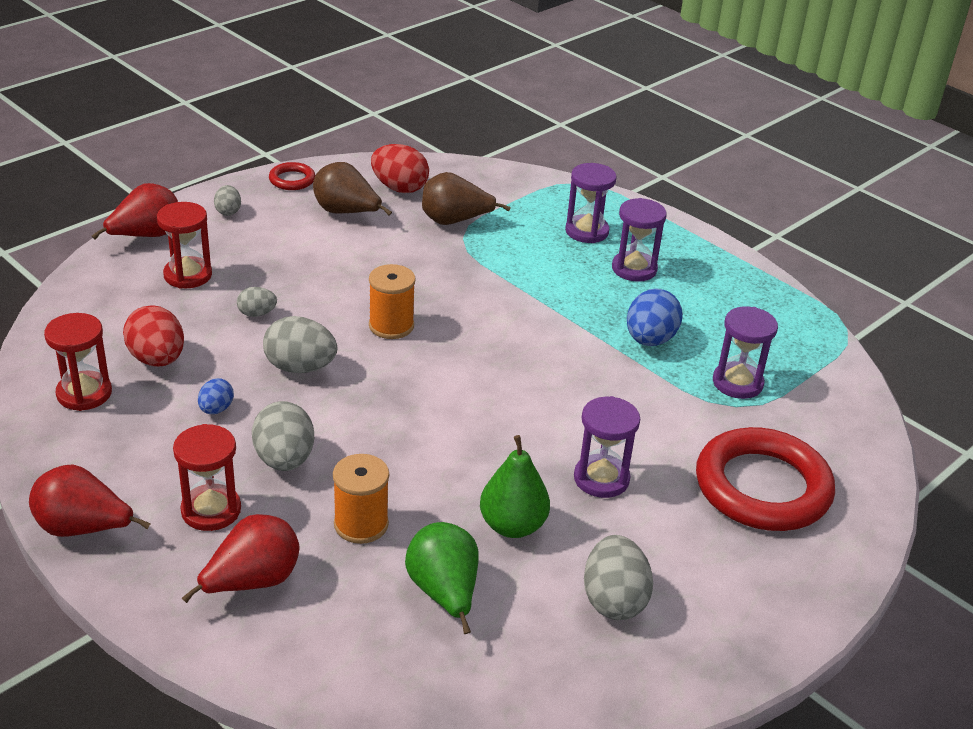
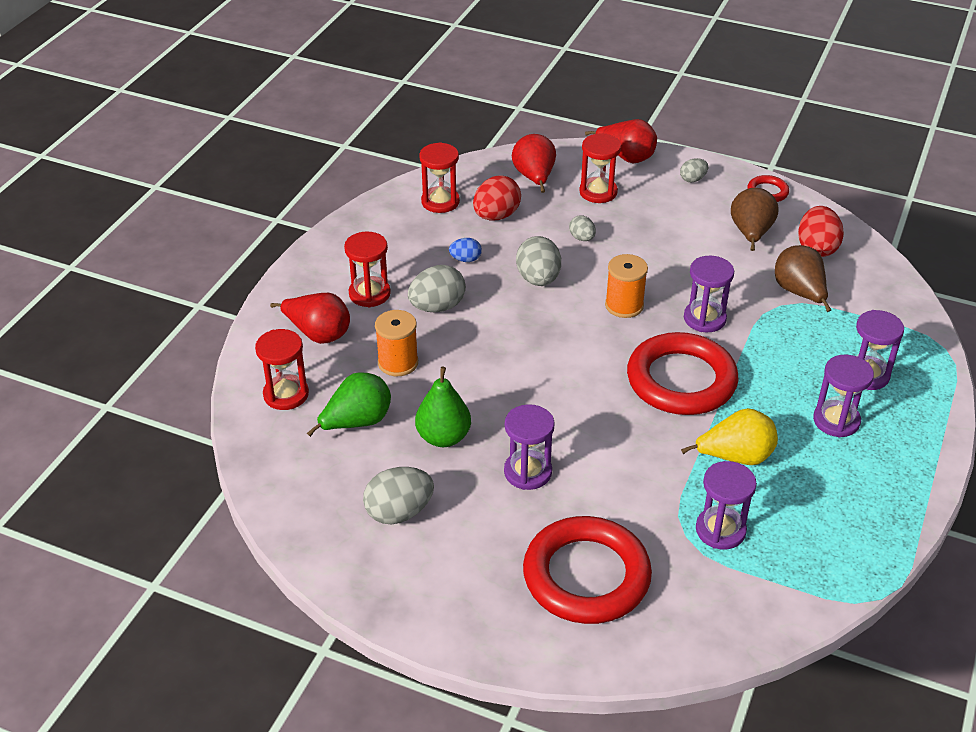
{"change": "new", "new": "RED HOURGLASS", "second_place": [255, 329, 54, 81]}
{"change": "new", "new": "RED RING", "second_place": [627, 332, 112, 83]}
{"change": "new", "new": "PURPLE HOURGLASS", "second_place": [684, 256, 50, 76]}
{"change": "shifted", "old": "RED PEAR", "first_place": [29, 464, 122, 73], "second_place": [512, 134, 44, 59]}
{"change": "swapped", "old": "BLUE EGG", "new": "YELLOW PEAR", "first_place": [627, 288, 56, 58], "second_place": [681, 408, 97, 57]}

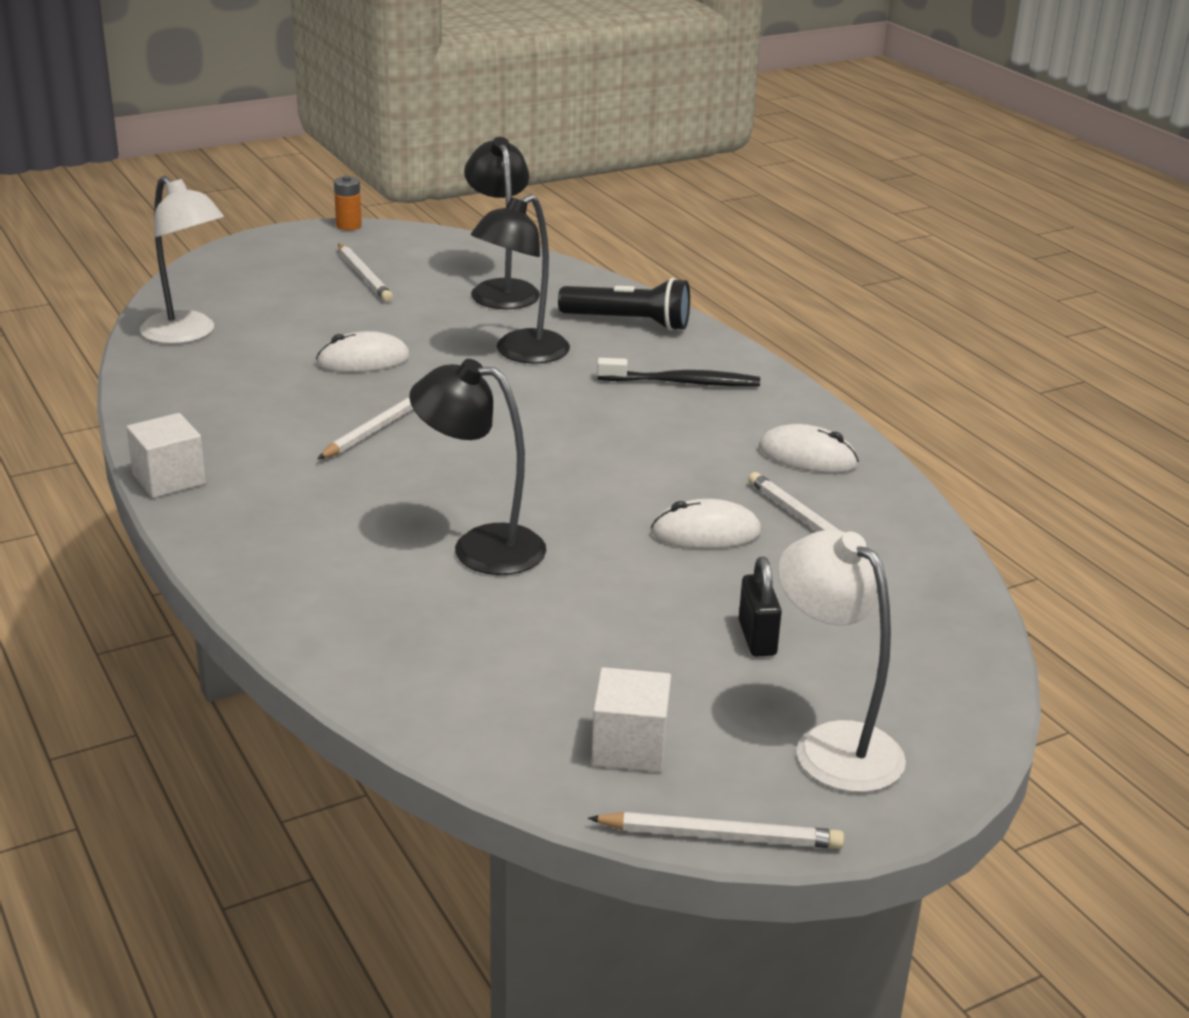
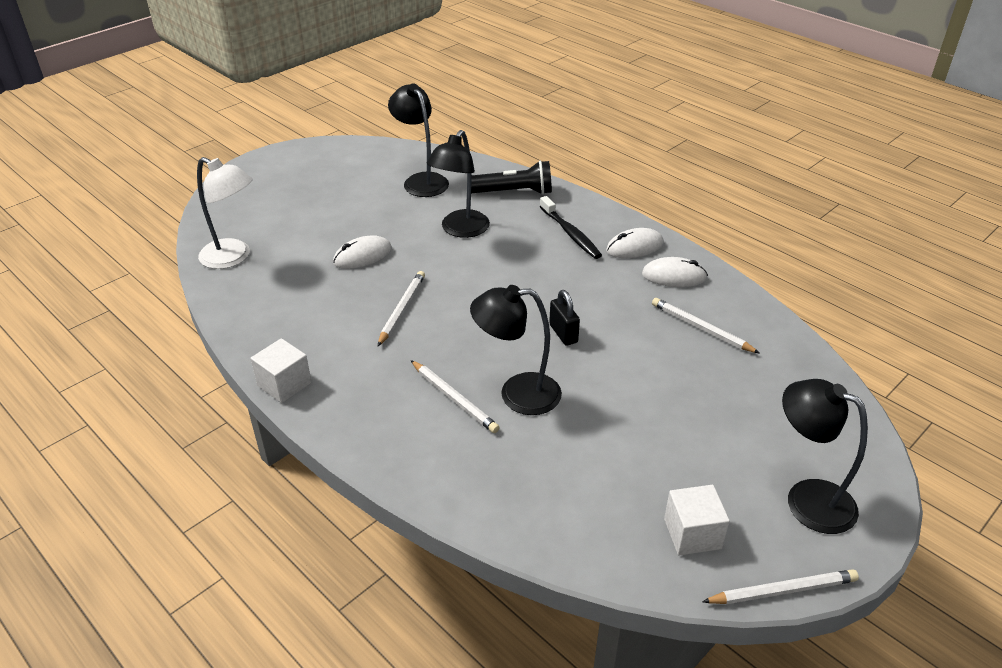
{"change": "gone", "old": "ORANGE BATTERY", "first_place": [334, 176, 28, 54]}
{"change": "shifted", "old": "WHITE PENCIL", "first_place": [338, 244, 55, 58], "second_place": [410, 360, 90, 73]}
{"change": "shifted", "old": "WHITE MOUSE", "first_place": [651, 499, 110, 50], "second_place": [606, 228, 58, 30]}
{"change": "shifted", "old": "BLACK PADLOCK", "first_place": [739, 557, 43, 100], "second_place": [549, 290, 31, 56]}
{"change": "repainted", "old": "WHITE LAMP", "new": "BLACK LAMP", "first_place": [778, 530, 128, 263], "second_place": [782, 379, 86, 155]}
{"change": "rotated", "old": "BLACK TOOTHBRUSH", "first_place": [597, 358, 163, 28], "second_place": [540, 196, 62, 63], "degrees": 75}

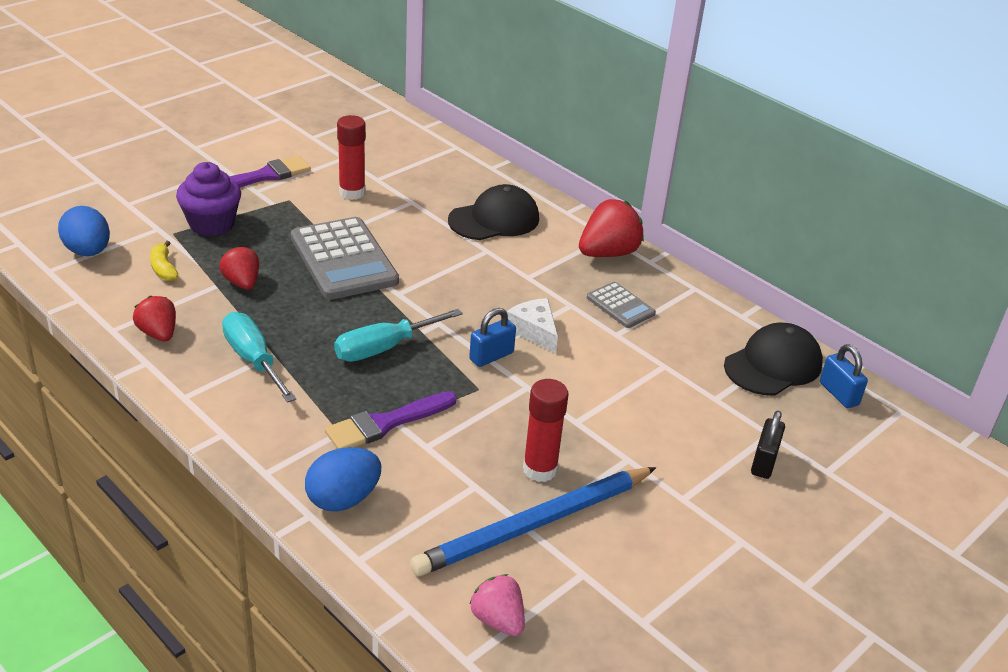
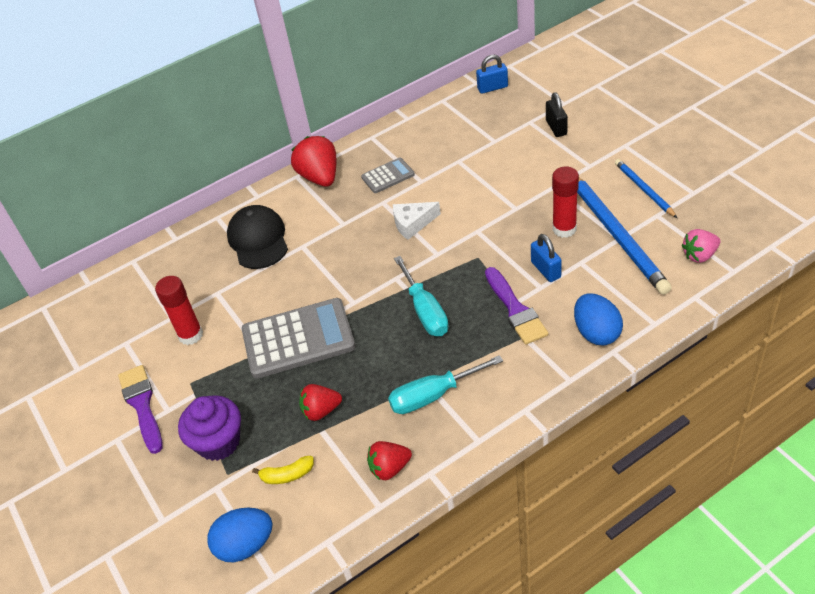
{"change": "gone", "old": "BLACK CAP", "first_place": [724, 323, 99, 72]}
{"change": "new", "new": "BLUE PENCIL", "second_place": [615, 159, 62, 59]}
{"change": "shifted", "old": "BLUE PADLOCK", "first_place": [469, 308, 47, 59], "second_place": [531, 234, 31, 48]}
{"change": "rotated", "old": "BLACK PADLOCK", "first_place": [751, 411, 34, 68], "second_place": [546, 92, 22, 45], "degrees": 45}

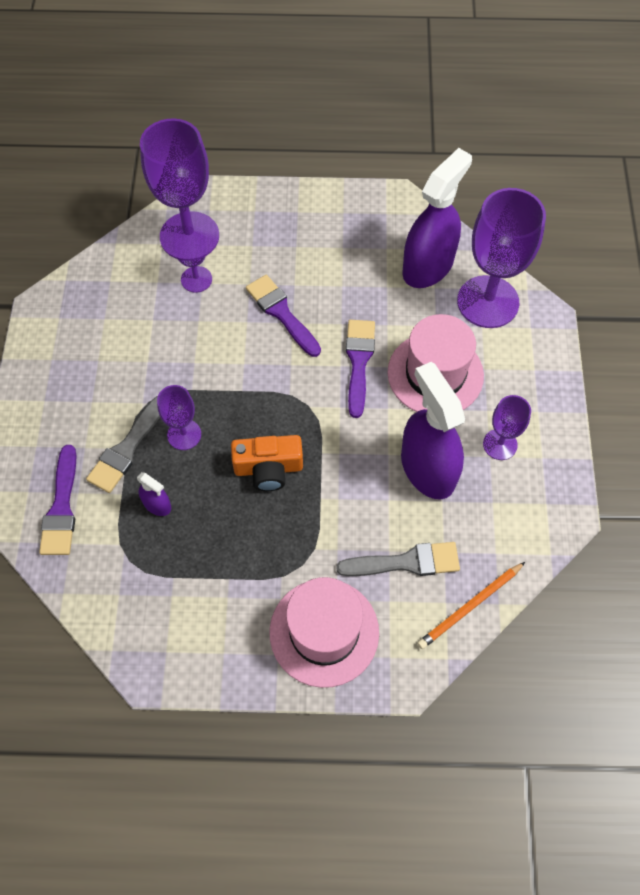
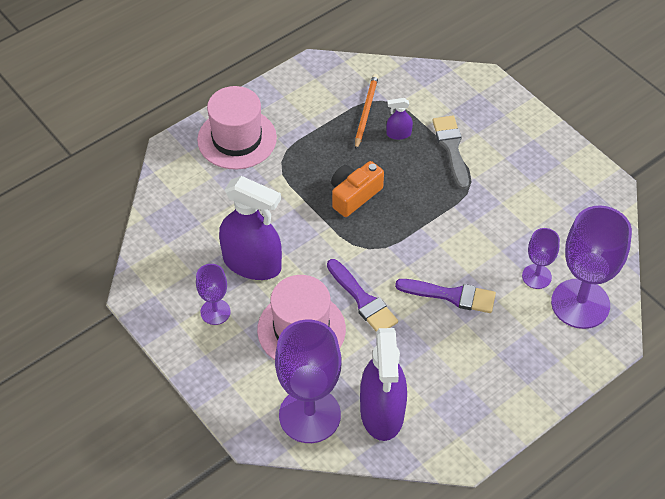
{"change": "gone", "old": "PURPLE BRUSH", "first_place": [39, 445, 38, 110]}
{"change": "gone", "old": "PURPLE GOBLET", "first_place": [157, 385, 44, 65]}
{"change": "gone", "old": "GREY BRUSH", "first_place": [336, 542, 124, 34]}
{"change": "shifted", "old": "ORANGE PENCIL", "first_place": [417, 562, 108, 87], "second_place": [355, 74, 24, 76]}

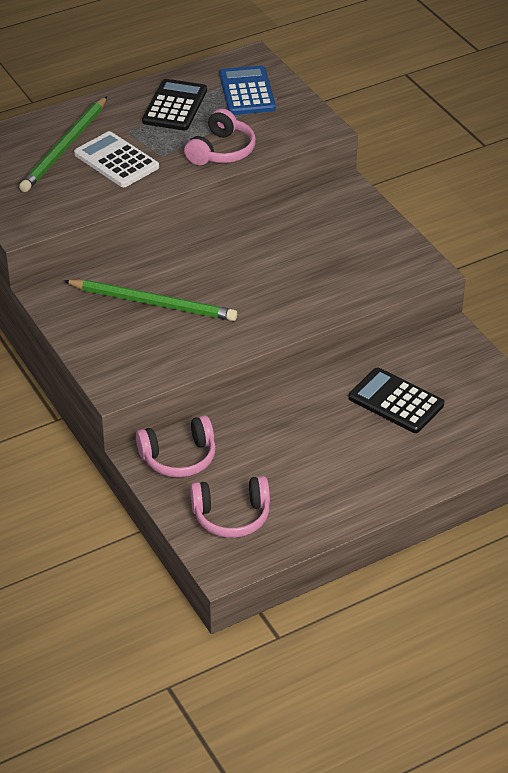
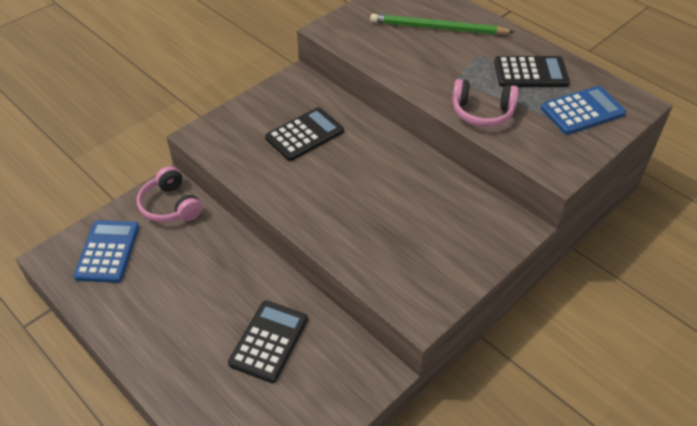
{"change": "gone", "old": "WHITE CALCULATOR", "first_place": [74, 131, 85, 56]}
{"change": "swapped", "old": "GREEN PENCIL", "new": "BLACK CALCULATOR", "first_place": [64, 280, 173, 41], "second_place": [265, 107, 79, 54]}
{"change": "swapped", "old": "PINK HEADPHONES", "new": "BLUE CALCULATOR", "first_place": [190, 476, 80, 62], "second_place": [73, 220, 66, 63]}

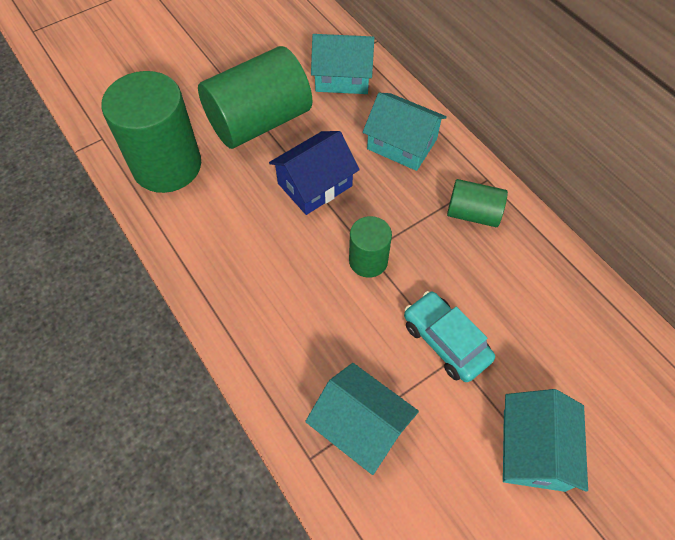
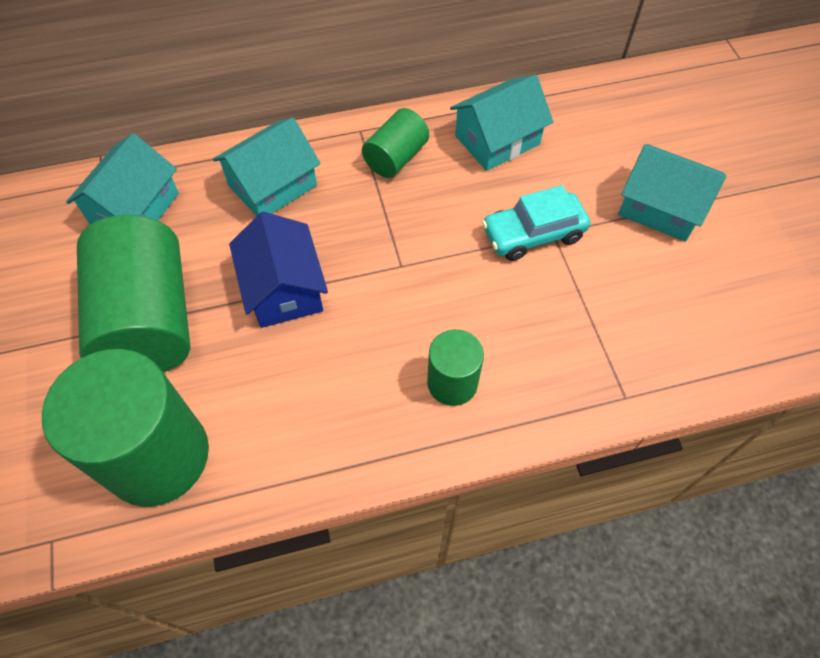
{"change": "shifted", "old": "TURQUOISE HOUSE", "first_place": [305, 363, 114, 112], "second_place": [450, 75, 103, 96]}
{"change": "shifted", "old": "GREEN CYLINDER", "first_place": [349, 216, 43, 62], "second_place": [427, 329, 57, 77]}

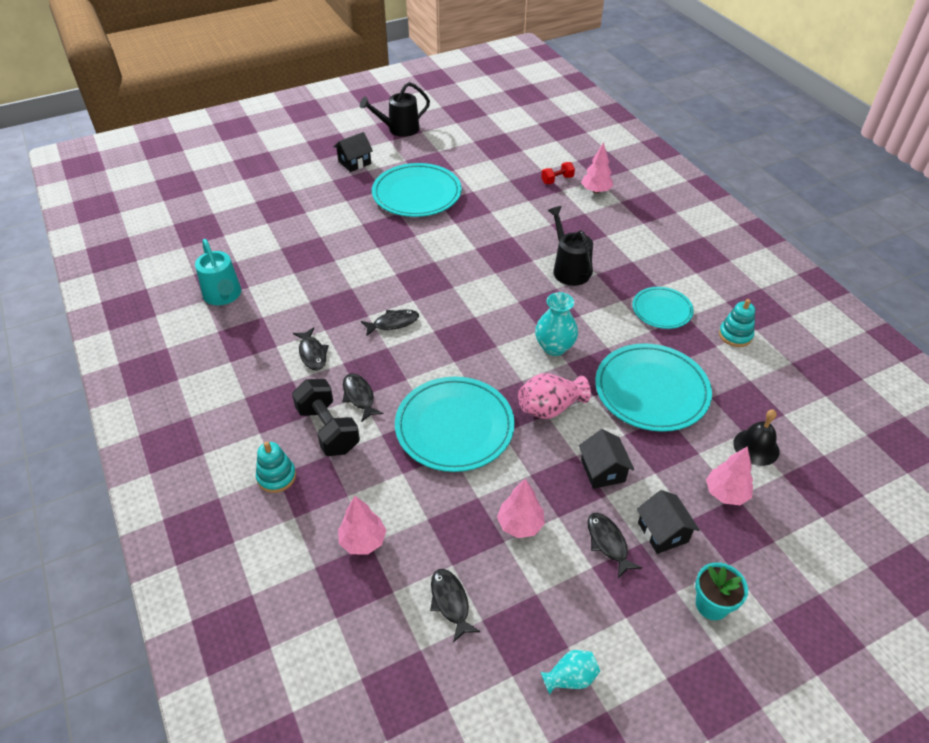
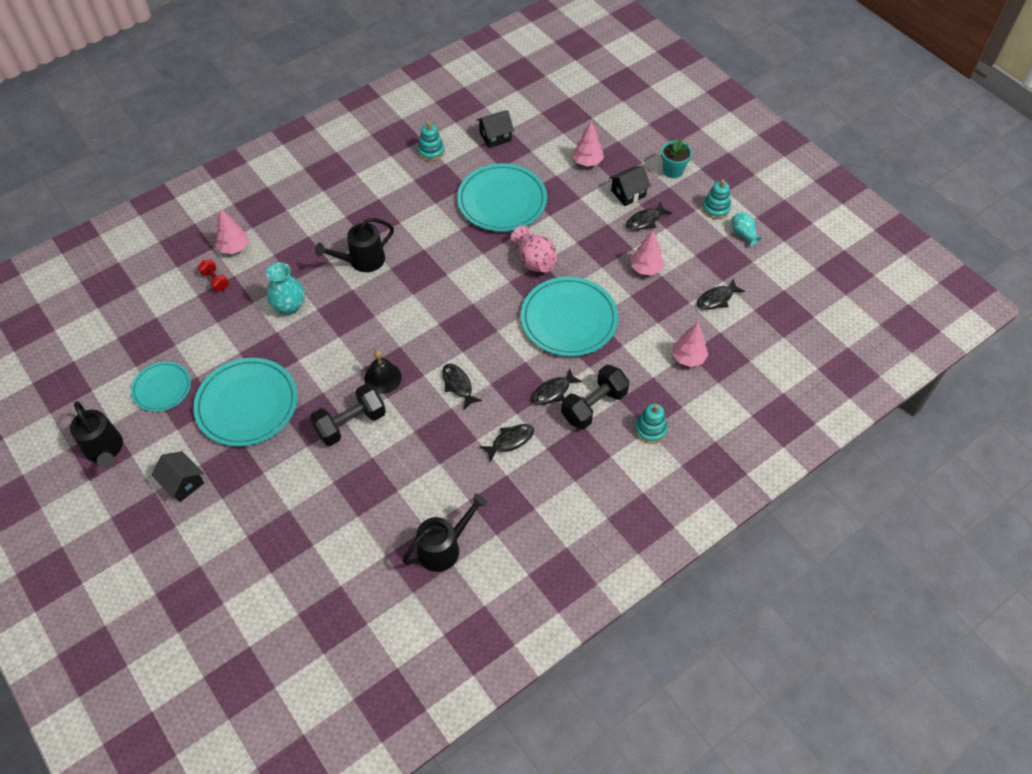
{"change": "new", "new": "BLACK DUMBBELL", "second_place": [310, 383, 76, 63]}
{"change": "new", "new": "TURQUOISE STACKING TOY", "second_place": [702, 179, 29, 40]}
{"change": "shifted", "old": "TURQUOISE VASE", "first_place": [535, 292, 43, 64], "second_place": [266, 262, 39, 53]}
{"change": "shifted", "old": "BLACK HOUSE", "first_place": [579, 429, 55, 60], "second_place": [477, 110, 37, 38]}
{"change": "shifted", "old": "TURQUOISE PLATE", "first_place": [632, 287, 62, 42], "second_place": [131, 362, 60, 50]}
{"change": "shifted", "old": "BLACK BELL", "first_place": [733, 410, 46, 56], "second_place": [364, 350, 38, 44]}
{"change": "repainted", "old": "TURQUOISE WATERING CAN", "new": "BLACK WATERING CAN", "first_place": [195, 239, 46, 66], "second_place": [403, 494, 84, 78]}

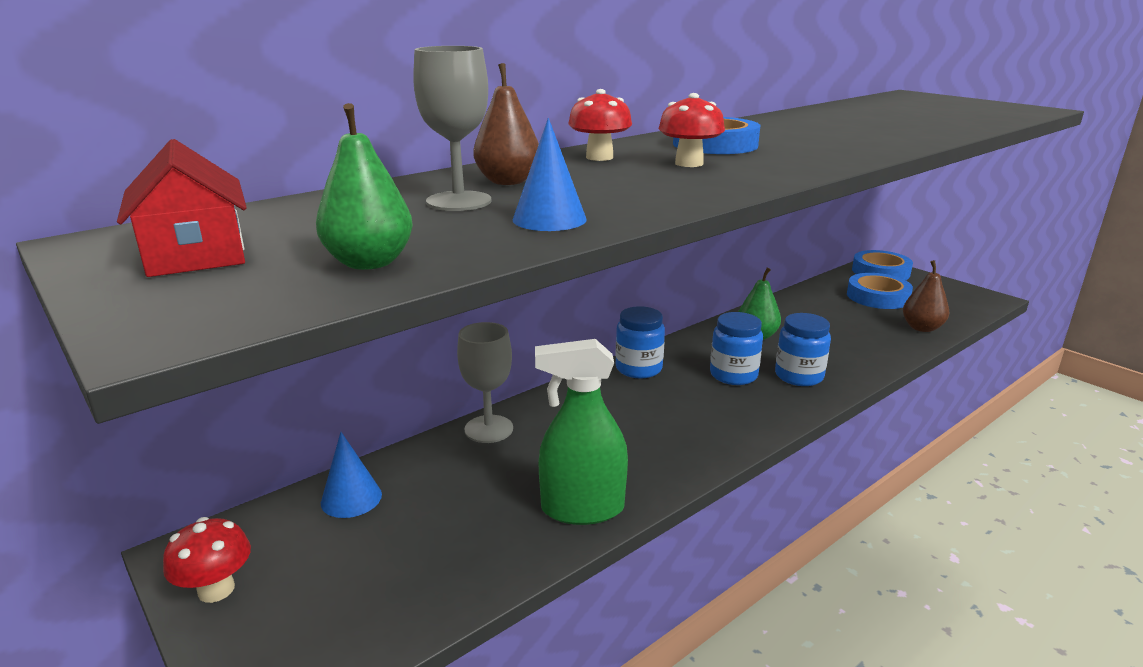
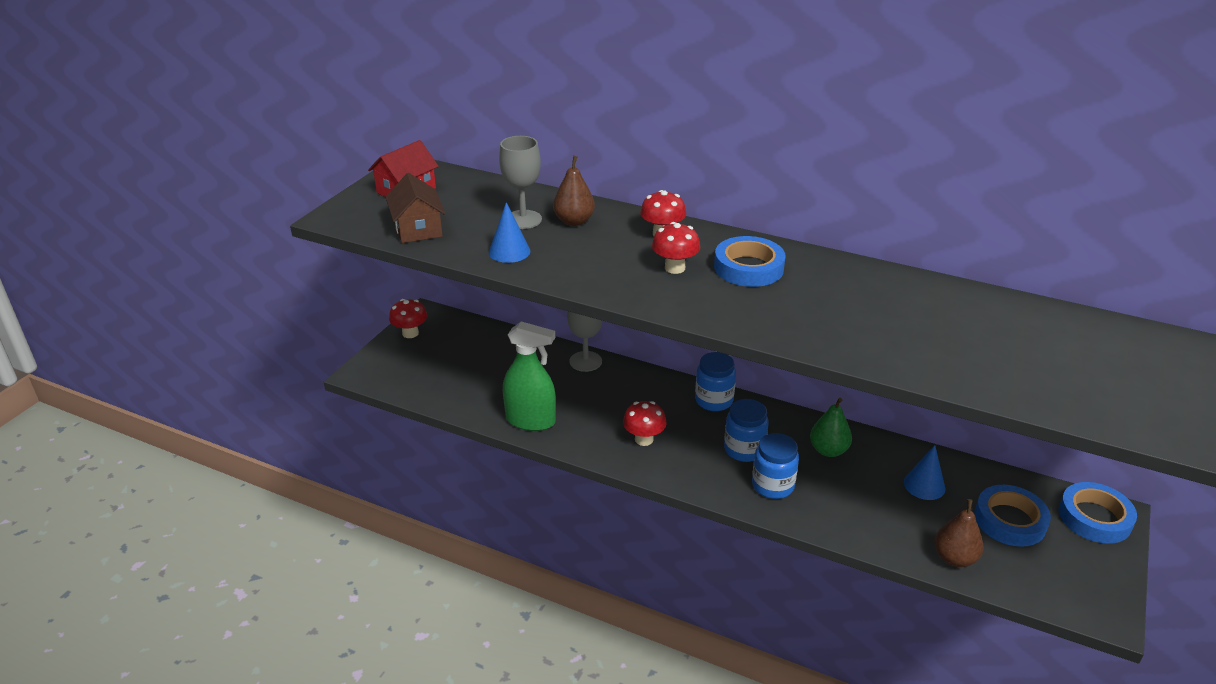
{"change": "new", "new": "RED MUSHROOM", "second_place": [623, 401, 44, 45]}
{"change": "shifted", "old": "BLUE CONE", "first_place": [321, 432, 61, 86], "second_place": [904, 445, 41, 55]}
{"change": "swapped", "old": "GREEN PEAR", "new": "BROWN HOUSE", "first_place": [316, 103, 97, 167], "second_place": [385, 173, 61, 70]}
{"change": "rotated", "old": "GREEN SPRAY BOTTLE", "first_place": [535, 339, 93, 186], "second_place": [503, 321, 53, 110], "degrees": 135}

